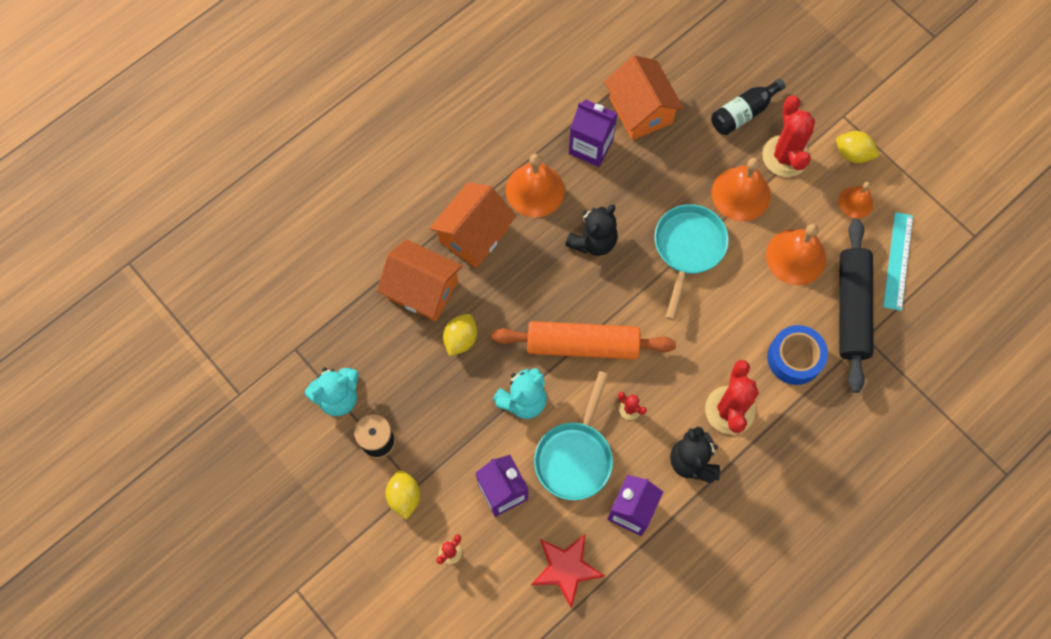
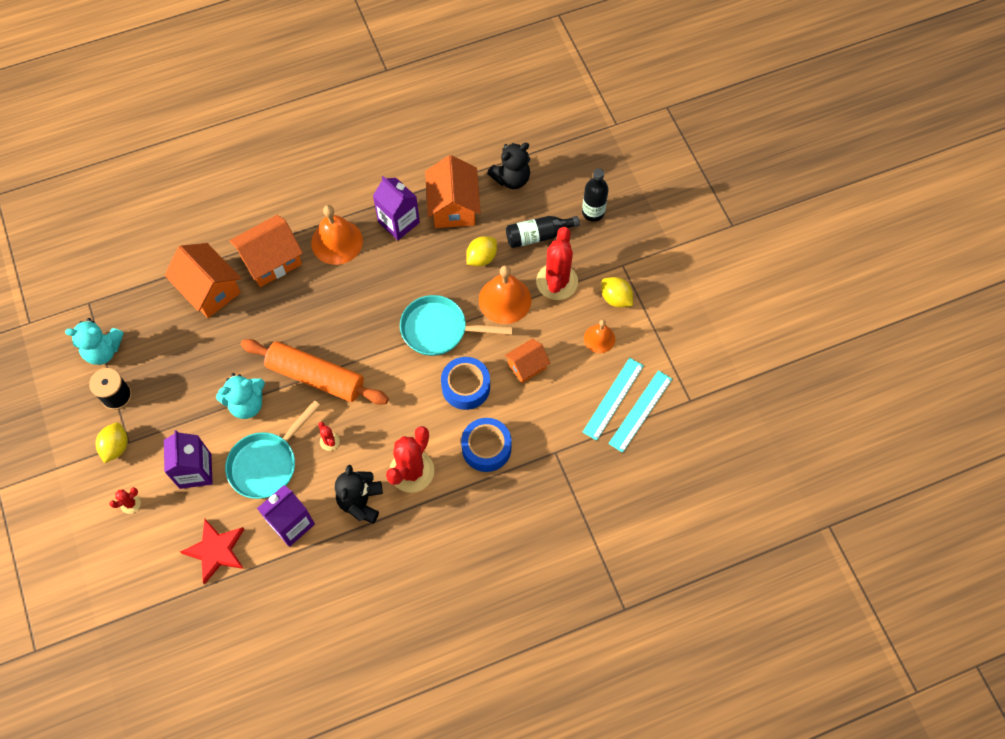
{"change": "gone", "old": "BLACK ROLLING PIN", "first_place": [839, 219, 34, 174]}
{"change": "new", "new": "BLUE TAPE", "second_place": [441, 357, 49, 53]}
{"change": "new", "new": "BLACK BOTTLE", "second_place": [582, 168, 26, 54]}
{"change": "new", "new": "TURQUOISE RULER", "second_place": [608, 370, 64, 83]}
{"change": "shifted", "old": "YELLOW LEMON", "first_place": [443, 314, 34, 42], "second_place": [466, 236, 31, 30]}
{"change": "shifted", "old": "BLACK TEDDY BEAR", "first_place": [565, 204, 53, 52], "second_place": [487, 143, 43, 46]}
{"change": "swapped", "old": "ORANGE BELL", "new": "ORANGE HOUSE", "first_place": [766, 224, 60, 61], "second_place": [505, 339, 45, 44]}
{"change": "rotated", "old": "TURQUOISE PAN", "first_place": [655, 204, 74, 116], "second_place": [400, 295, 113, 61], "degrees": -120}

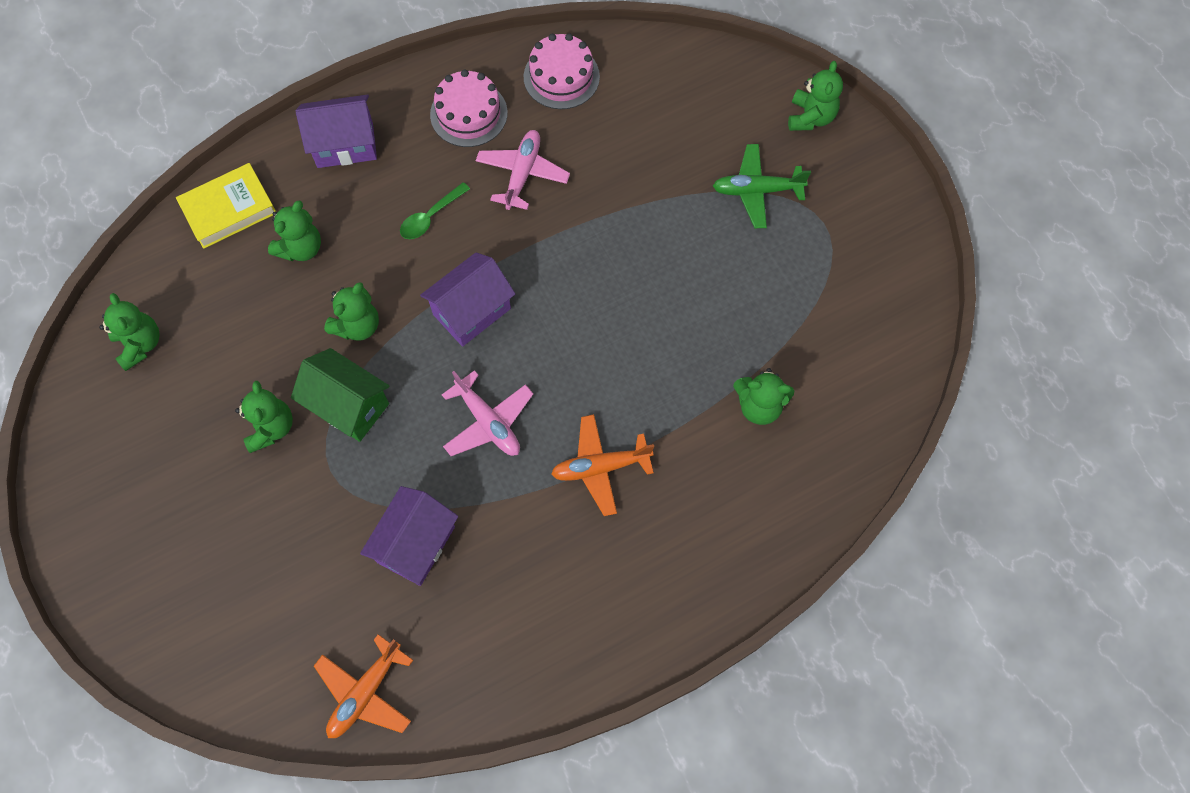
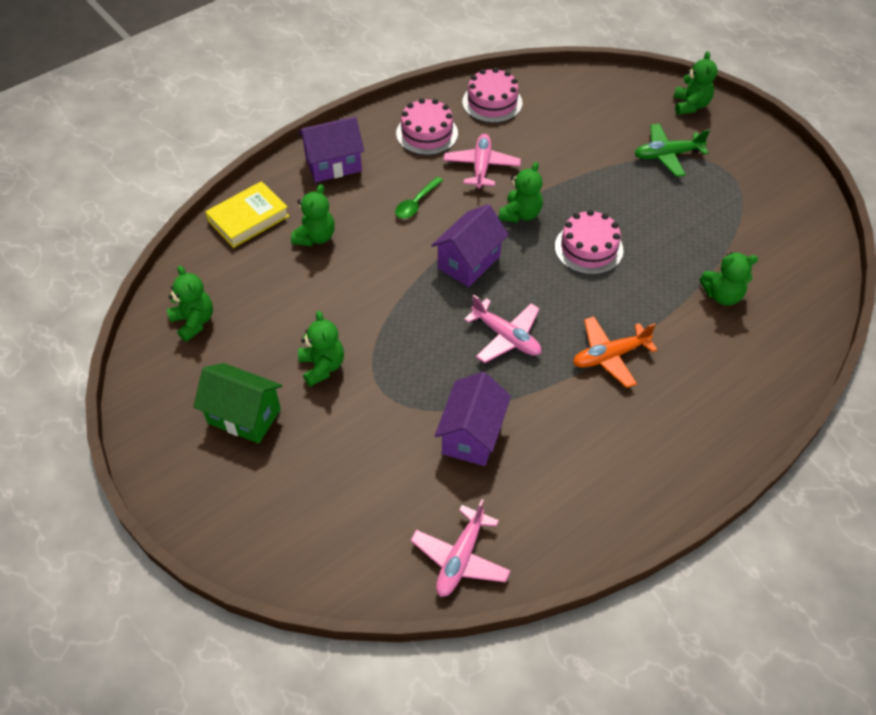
{"change": "new", "new": "PINK CAKE", "second_place": [555, 210, 68, 65]}
{"change": "shifted", "old": "GREEN HOUSE", "first_place": [291, 348, 98, 94], "second_place": [193, 363, 89, 81]}
{"change": "shifted", "old": "GREEN TEDDY BEAR", "first_place": [324, 282, 55, 59], "second_place": [499, 162, 44, 61]}
{"change": "repainted", "old": "ORANGE PLANE", "new": "PINK PLANE", "first_place": [314, 634, 99, 104], "second_place": [411, 499, 100, 98]}

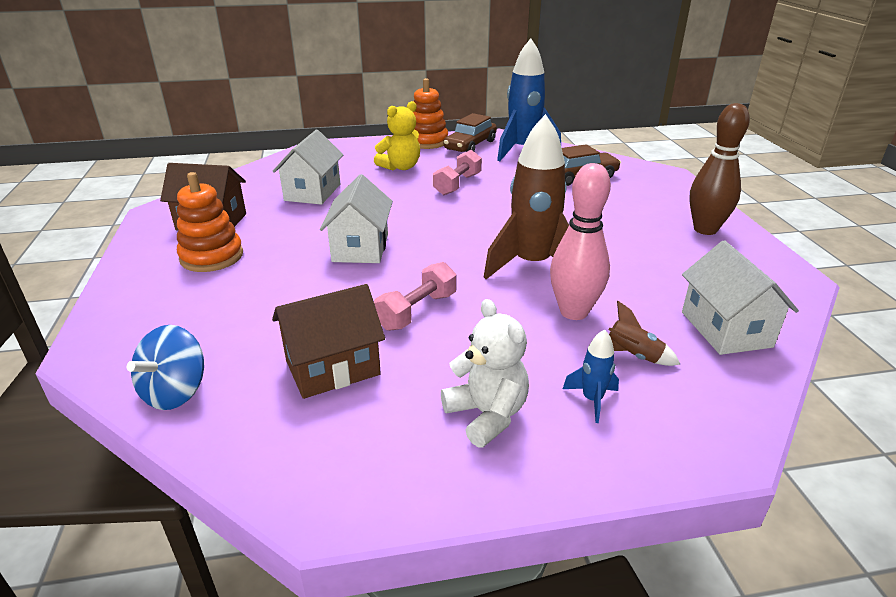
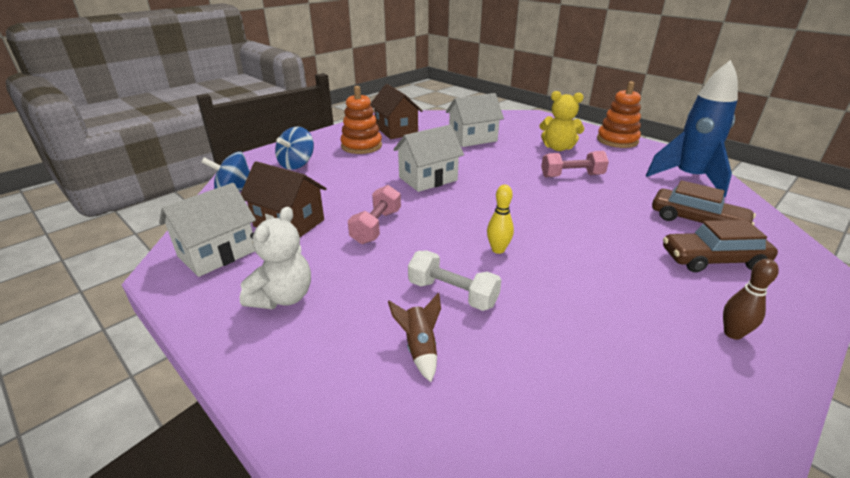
{"change": "gone", "old": "BLUE ROCKET", "first_place": [563, 329, 56, 94]}
{"change": "new", "new": "BLUE SPINNING TOP", "second_place": [275, 127, 39, 43]}
{"change": "shifted", "old": "BROWN CAR", "first_place": [444, 113, 53, 39], "second_place": [663, 220, 115, 52]}
{"change": "shifted", "old": "WHITE HOUSE", "first_place": [682, 240, 117, 115], "second_place": [159, 183, 97, 94]}
{"change": "swapped", "old": "BROWN ROCKET", "new": "YELLOW BOWLING PIN", "first_place": [484, 114, 85, 165], "second_place": [487, 185, 27, 69]}
{"change": "swapped", "old": "PINK BOWLING PIN", "new": "WHITE DUMBBELL", "first_place": [550, 163, 61, 157], "second_place": [408, 251, 93, 60]}
{"change": "rotated", "old": "PINK DUMBBELL", "first_place": [374, 262, 83, 69], "second_place": [348, 185, 53, 59], "degrees": -75}
{"change": "scaled", "old": "BROWN BOWLING PIN", "first_place": [689, 103, 61, 132], "second_place": [723, 259, 56, 81], "factor": 0.54}

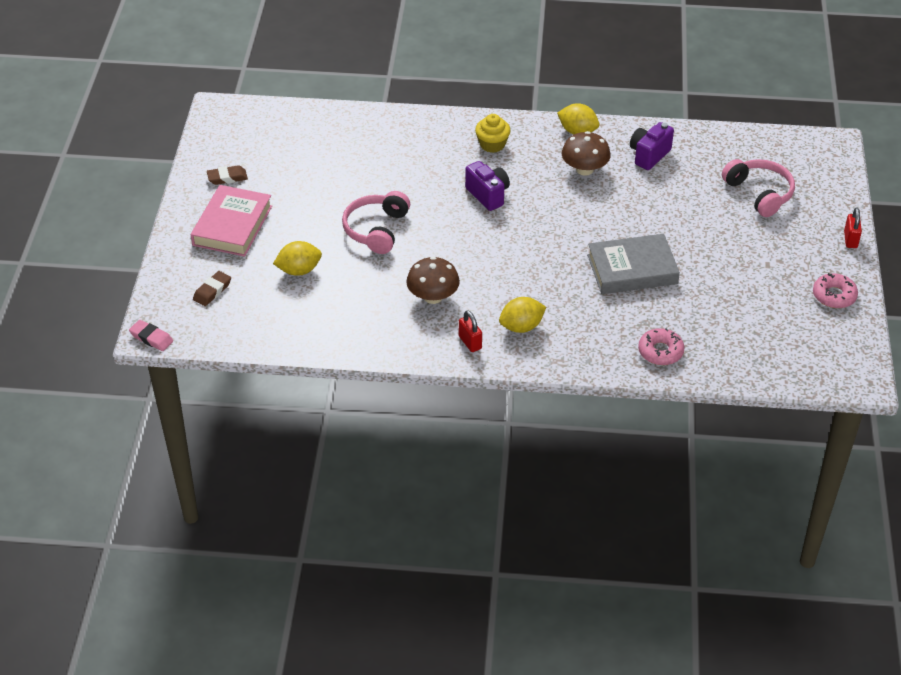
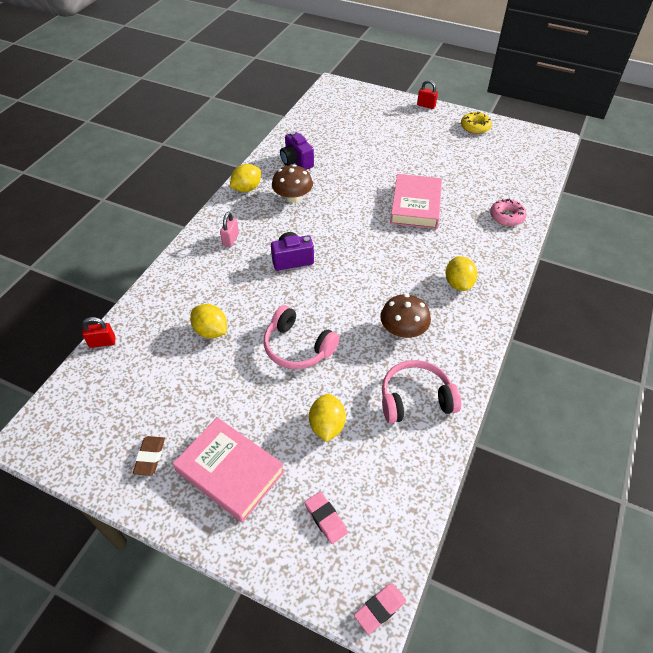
{"change": "new", "new": "YELLOW LEMON", "second_place": [190, 304, 37, 34]}
{"change": "shifted", "old": "RED PADLOCK", "first_place": [459, 310, 23, 42], "second_place": [82, 317, 33, 31]}
{"change": "shifted", "old": "PINK HEADPHONES", "first_place": [722, 159, 73, 58], "second_place": [382, 360, 79, 63]}
{"change": "swapped", "old": "YELLOW CUPCAKE", "new": "PINK PADLOCK", "first_place": [475, 114, 36, 39], "second_place": [220, 212, 19, 35]}
{"change": "repainted", "old": "BROWN ERASER", "new": "PINK ERASER", "first_place": [193, 271, 38, 35], "second_place": [305, 492, 43, 52]}
{"change": "repainted", "old": "GREY BOOK", "new": "PINK BOOK", "first_place": [587, 234, 93, 60], "second_place": [390, 174, 52, 55]}
{"change": "repainted", "old": "PINK DONUT", "new": "YELLOW DONUT", "first_place": [813, 273, 45, 35], "second_place": [461, 112, 31, 22]}

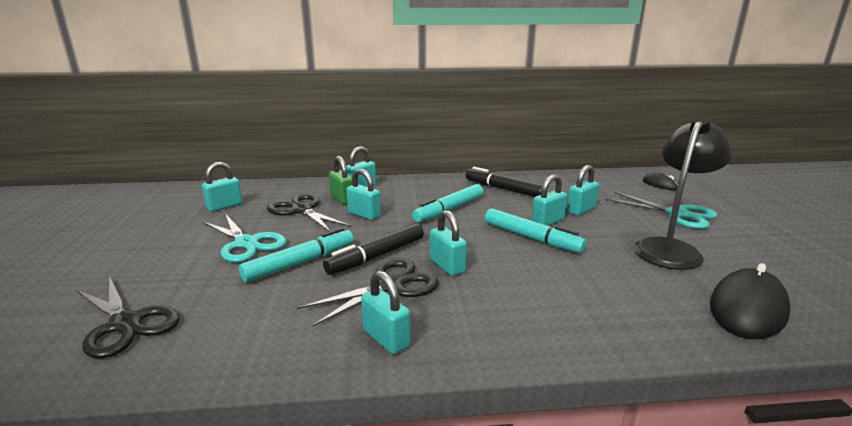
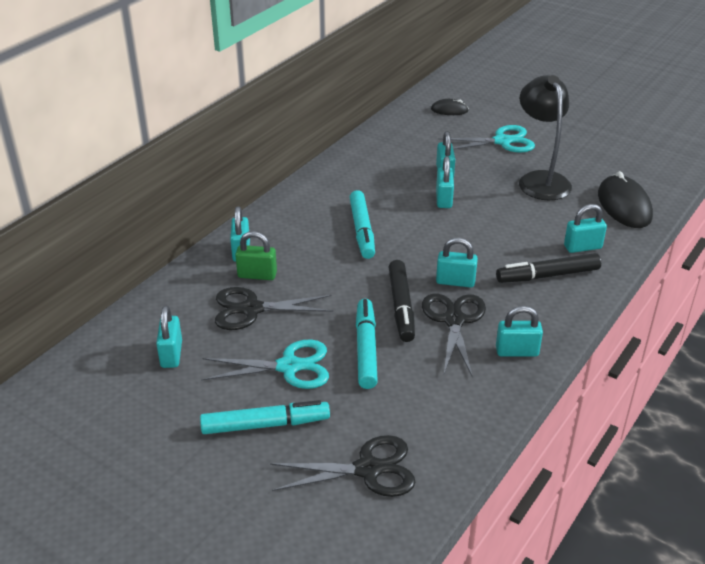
{"change": "shifted", "old": "TURQUOISE PADLOCK", "first_place": [346, 169, 35, 51], "second_place": [564, 204, 43, 49]}
{"change": "shifted", "old": "BLACK MARKER", "first_place": [466, 167, 77, 30], "second_place": [496, 253, 105, 30]}
{"change": "shifted", "old": "TURQUOISE MARKER", "first_place": [485, 209, 101, 44], "second_place": [200, 400, 130, 34]}

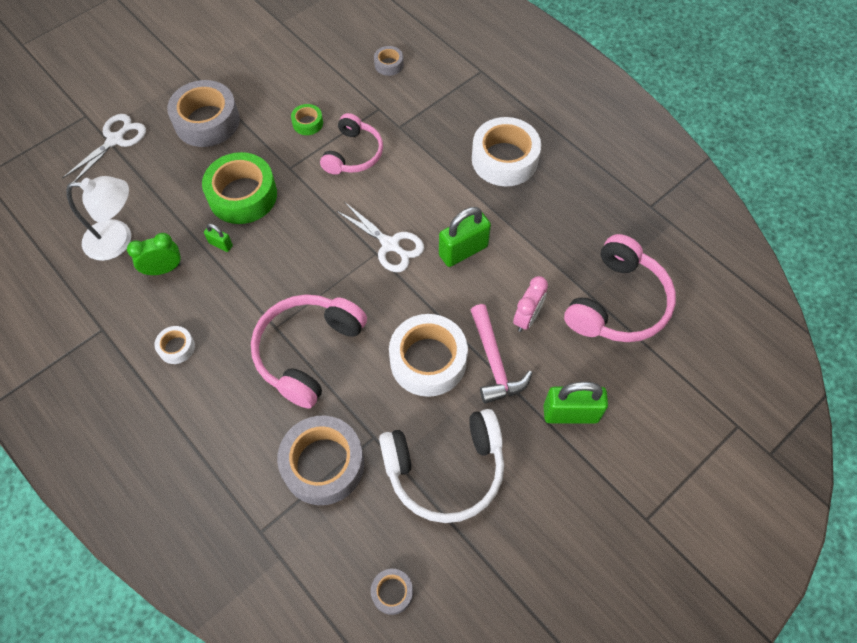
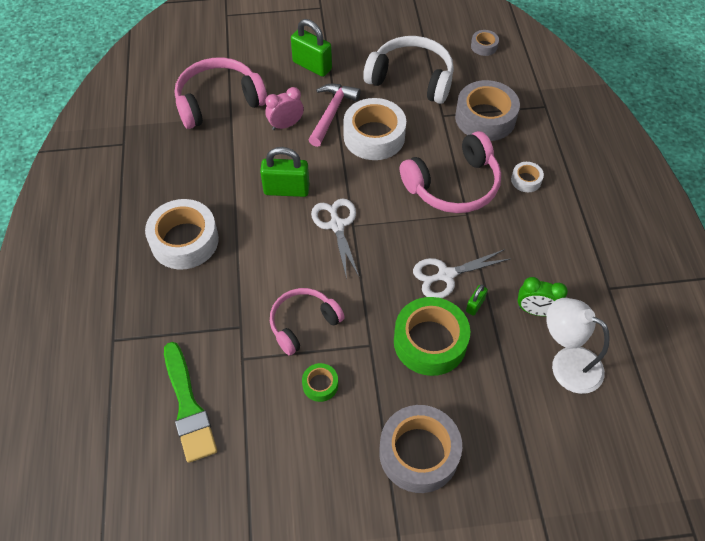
{"change": "shifted", "old": "WHITE SCISSORS", "first_place": [62, 114, 84, 68], "second_place": [413, 249, 97, 49]}
{"change": "shifted", "old": "WHITE TAPE", "first_place": [155, 326, 40, 38], "second_place": [511, 162, 33, 30]}
{"change": "swapped", "old": "GREY TAPE", "new": "GREEN BRUSH", "first_place": [374, 46, 30, 30], "second_place": [164, 342, 53, 121]}
{"change": "rotated", "old": "GREEN PADLOCK", "first_place": [204, 224, 29, 28], "second_place": [466, 284, 22, 32], "degrees": 60}

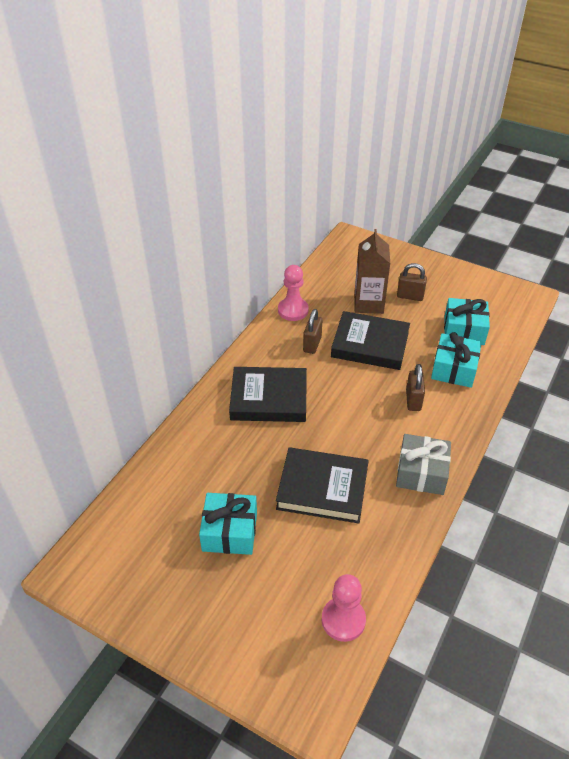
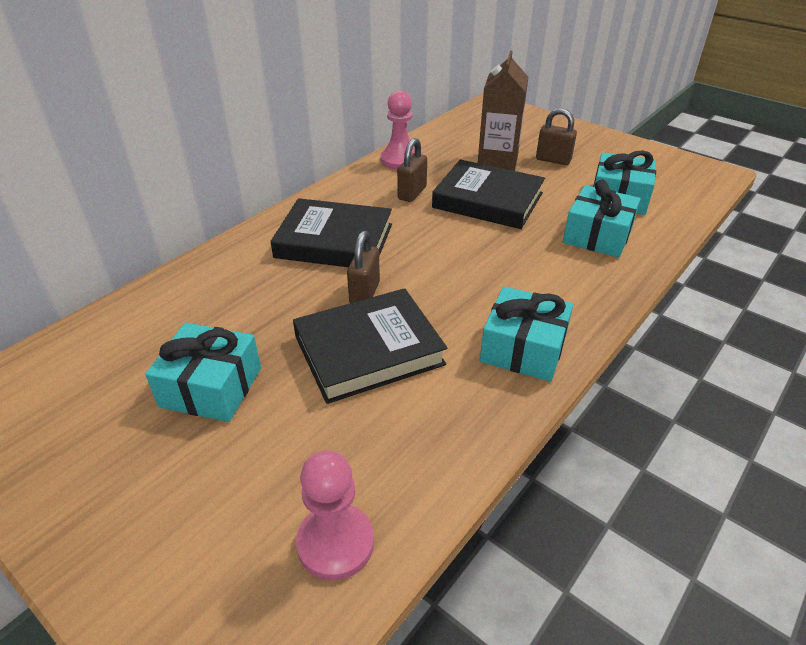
{"change": "shifted", "old": "BROWN PADLOCK", "first_place": [406, 364, 19, 47], "second_place": [347, 231, 33, 72]}
{"change": "repainted", "old": "GREY GIFT", "new": "TURQUOISE GIFT", "first_place": [396, 434, 55, 61], "second_place": [480, 286, 93, 96]}
{"change": "rotated", "old": "BLACK BOOK", "first_place": [276, 447, 93, 76], "second_place": [293, 288, 154, 116], "degrees": -45}

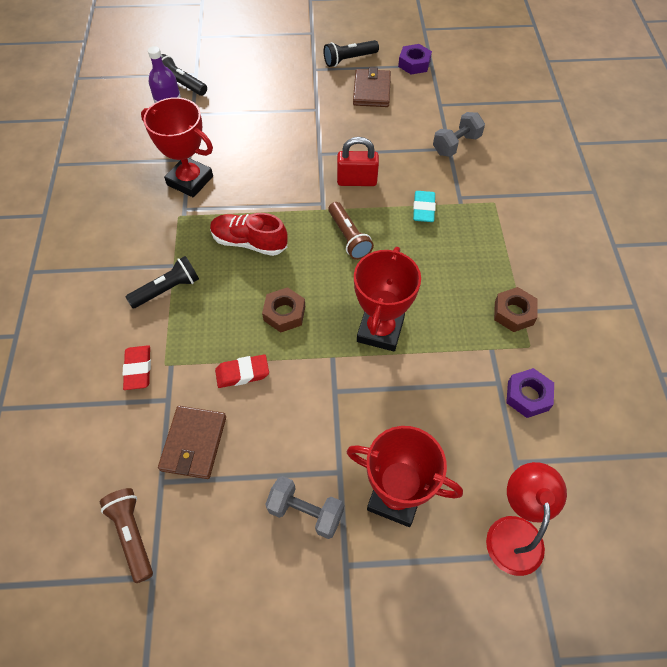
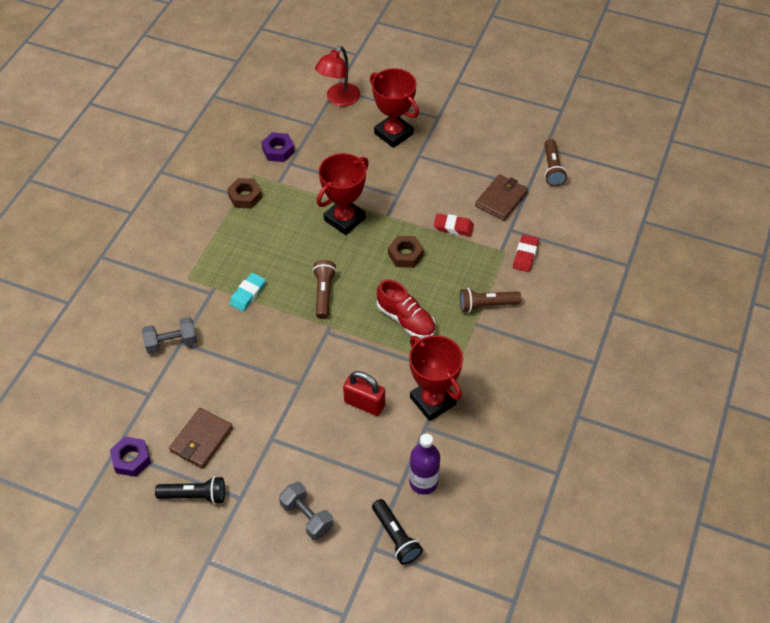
{"change": "shifted", "old": "GREY DUMBBELL", "first_place": [265, 476, 79, 63], "second_place": [279, 482, 54, 58]}
{"change": "shifted", "old": "RED PADLOCK", "first_place": [337, 137, 42, 49], "second_place": [343, 371, 42, 45]}
{"change": "repainted", "old": "BLACK FLASHLIGHT", "new": "BROWN FLASHLIGHT", "first_place": [126, 256, 73, 52], "second_place": [460, 288, 61, 24]}

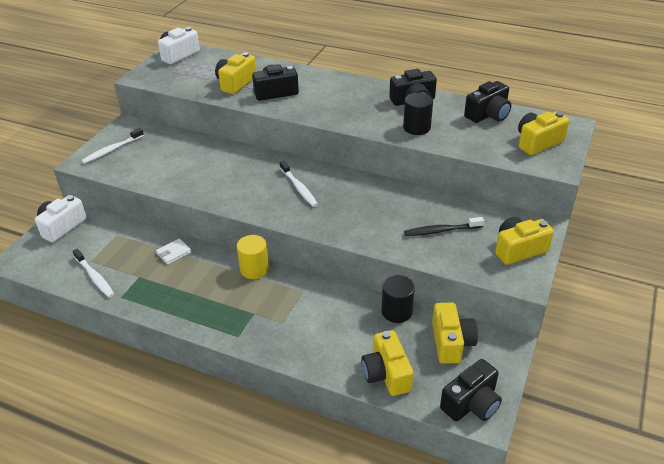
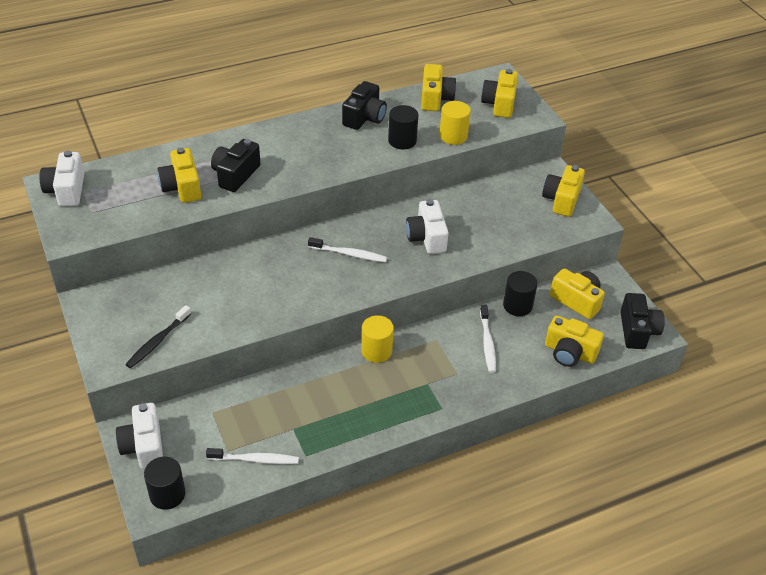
{"change": "gone", "old": "WHITE WALLET", "first_place": [156, 238, 35, 27]}
{"change": "new", "new": "BLACK CYLINDER", "second_place": [144, 457, 41, 53]}
{"change": "new", "new": "WHITE CAMERA", "second_place": [406, 199, 43, 55]}
{"change": "new", "new": "YELLOW CYLINDER", "second_place": [439, 101, 32, 44]}
{"change": "shifted", "old": "WHITE TOOTHBRUSH", "first_place": [81, 128, 63, 36], "second_place": [480, 304, 16, 69]}
{"change": "shifted", "old": "BLACK TOOTHBRUSH", "first_place": [404, 217, 80, 19], "second_place": [125, 305, 66, 63]}
{"change": "repainted", "old": "BLACK CAMERA", "new": "YELLOW CAMERA", "first_place": [464, 81, 47, 42], "second_place": [421, 64, 36, 47]}

